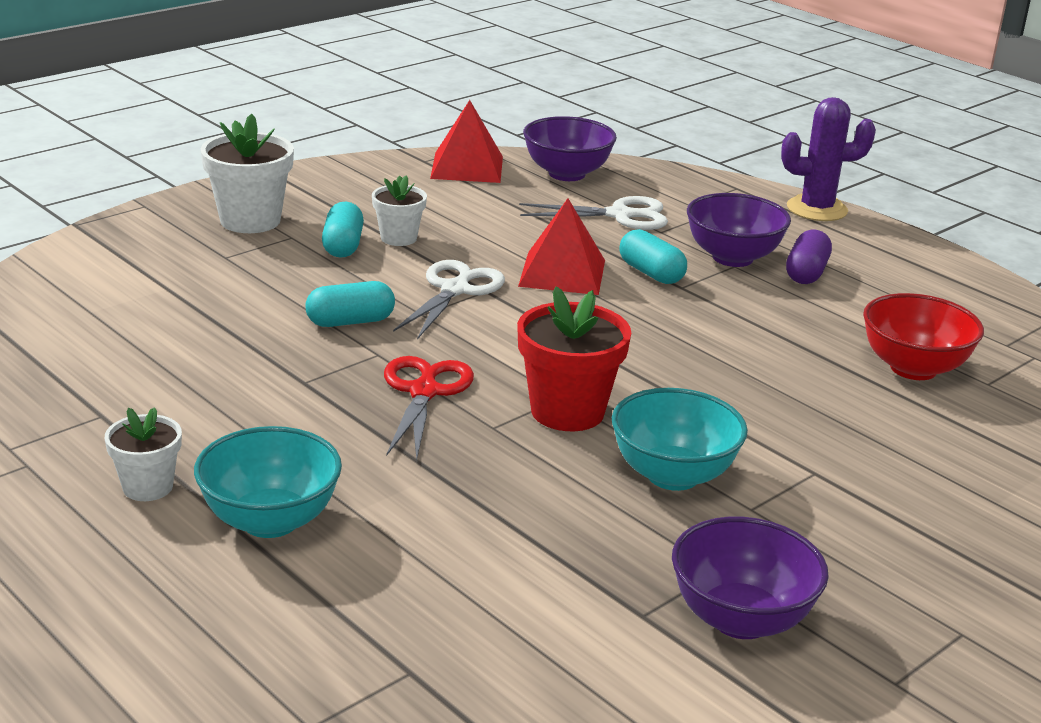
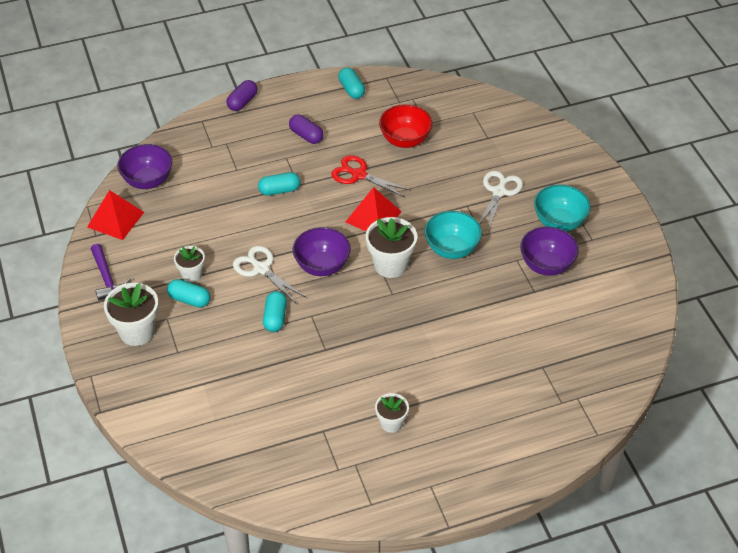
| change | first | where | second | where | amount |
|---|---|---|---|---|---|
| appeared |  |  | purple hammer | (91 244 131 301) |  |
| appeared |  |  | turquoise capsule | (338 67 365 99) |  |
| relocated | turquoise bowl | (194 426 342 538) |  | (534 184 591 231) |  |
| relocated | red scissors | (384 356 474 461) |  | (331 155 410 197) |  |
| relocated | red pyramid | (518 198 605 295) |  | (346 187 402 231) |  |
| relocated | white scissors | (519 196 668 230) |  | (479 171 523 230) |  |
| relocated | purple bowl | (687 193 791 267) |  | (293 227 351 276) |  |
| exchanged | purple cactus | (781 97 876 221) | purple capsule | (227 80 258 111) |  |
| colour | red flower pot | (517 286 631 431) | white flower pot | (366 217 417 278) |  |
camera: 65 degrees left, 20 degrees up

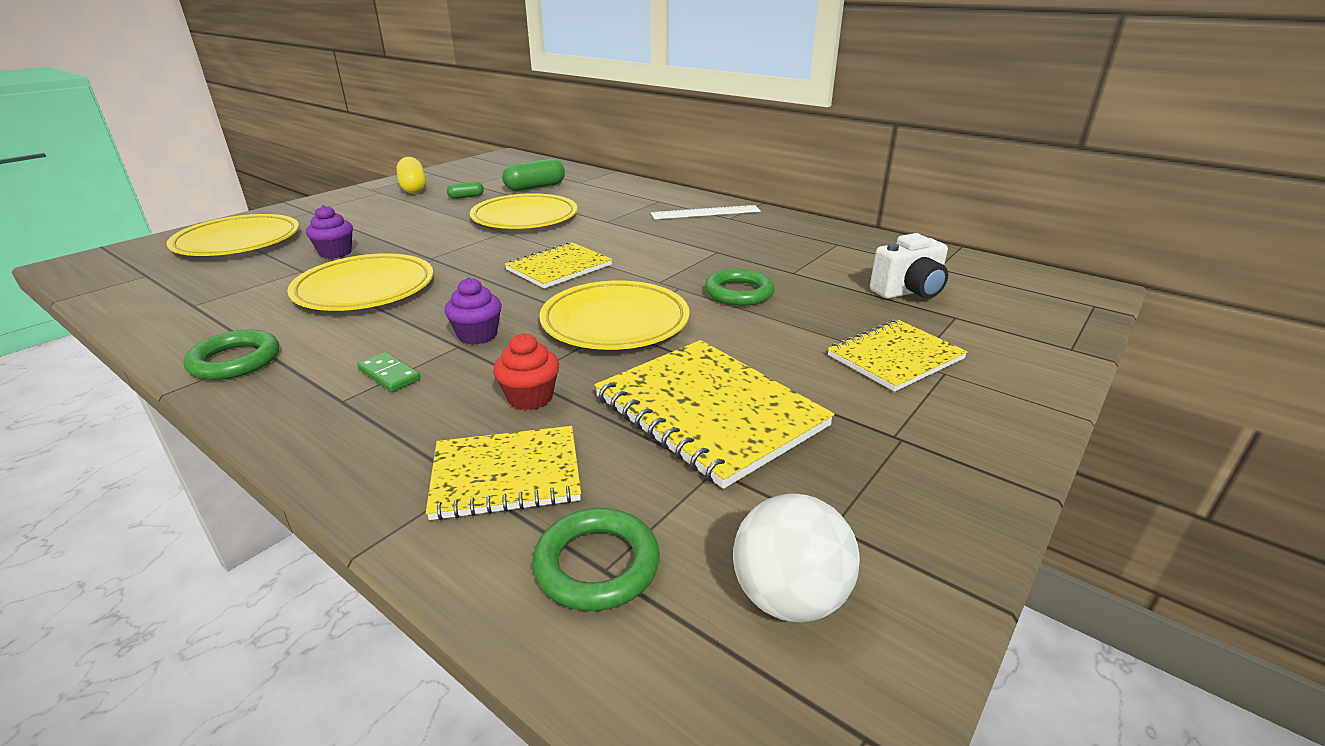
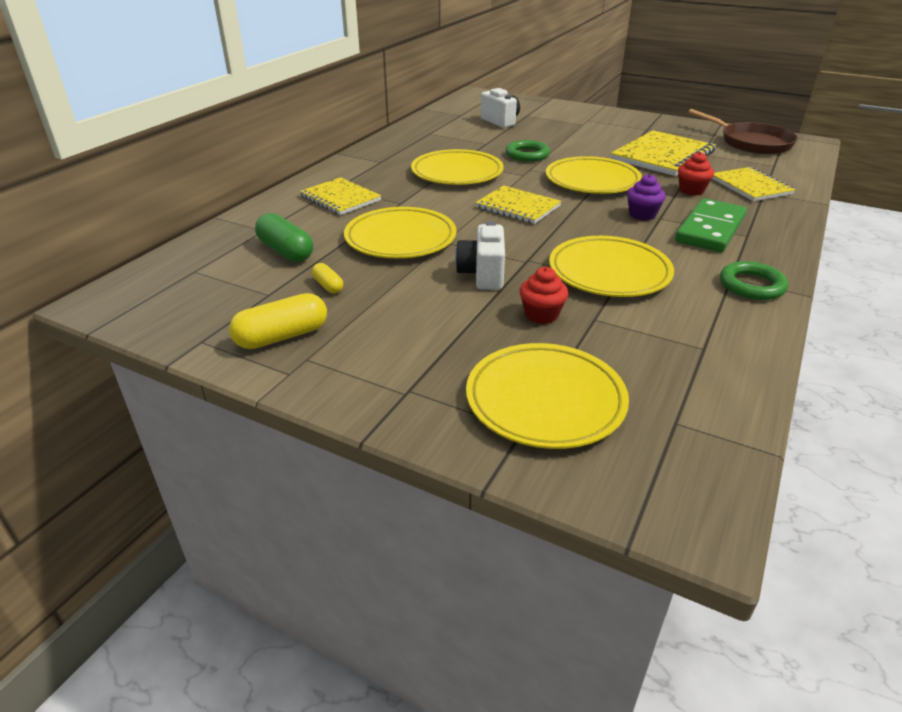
| change | first | where | second | where | amount |
|---|---|---|---|---|---|
| missing | green ring | (532 508 660 611) |  |  |  |
| missing | white ruler | (651 205 761 219) |  |  |  |
| appeared |  |  | yellow plate | (411 149 504 185) |  |
| appeared |  |  | white camera | (455 221 505 290) |  |
| relocated | yellow notebook | (828 320 968 392) |  | (299 177 381 215) |  |
| exchanged | white ball | (733 494 860 622) | brown pan | (688 109 798 154) |  |
| colour | purple cupcake | (306 205 353 259) | red cupcake | (520 267 568 324) |  |
| colour | green capsule | (447 181 484 199) | yellow capsule | (312 263 343 293) |  |
| size | green domino | (357 352 421 392) |  | (675 198 747 252) | x2.24 |
camera: 100 degrees left, 5 degrees up

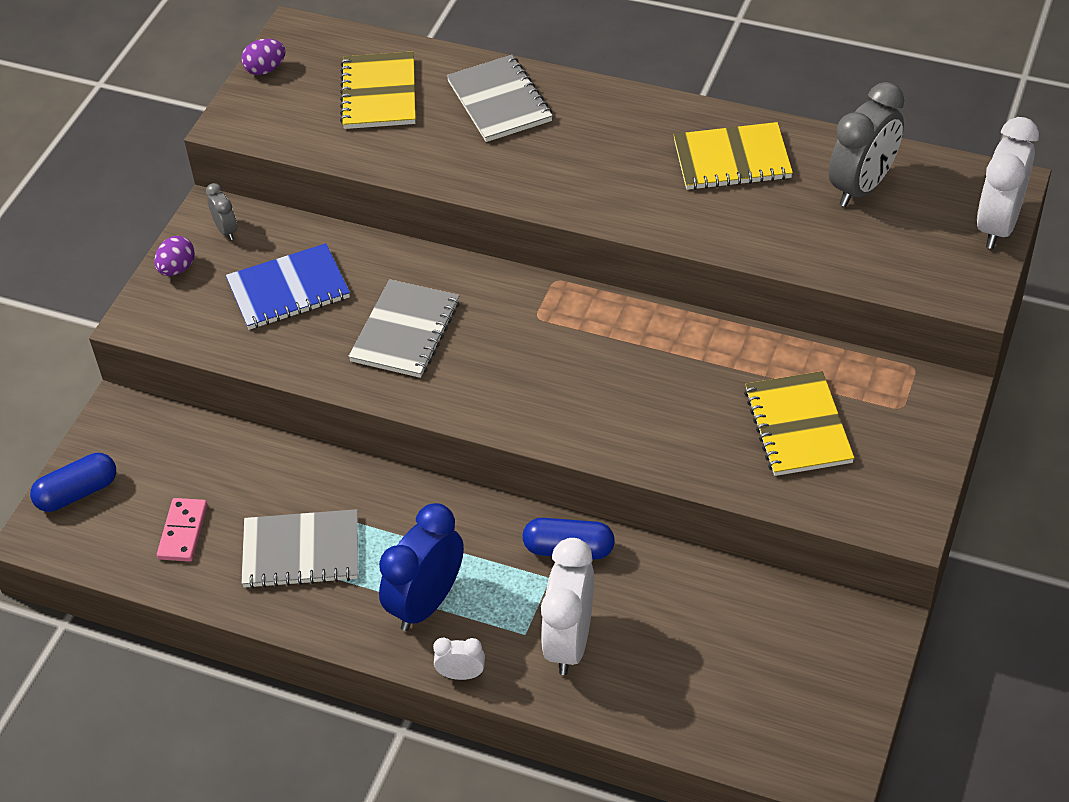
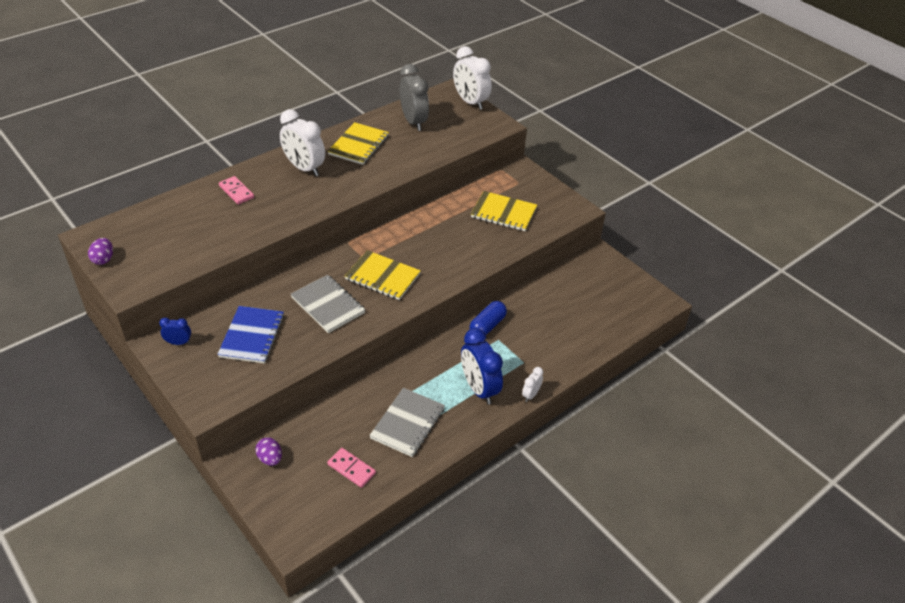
| change | first | where | second | where | amount |
|---|---|---|---|---|---|
| missing | blue capsule | (30 453 116 512) |  |  |  |
| relocated | purple egg | (154 236 195 276) |  | (255 437 282 466) |  |
| relocated | yellow notebook | (340 52 416 129) |  | (345 250 421 300) |  |
| relocated | white clock | (541 538 594 675) |  | (280 109 325 176) |  |
| exchanged | grey notebook | (447 55 553 142) | pink domino | (219 176 254 204) |  |
| colour | grey clock | (206 183 237 240) | blue clock | (159 318 191 345) |  |
camera: 65 degrees left, 5 degrees down

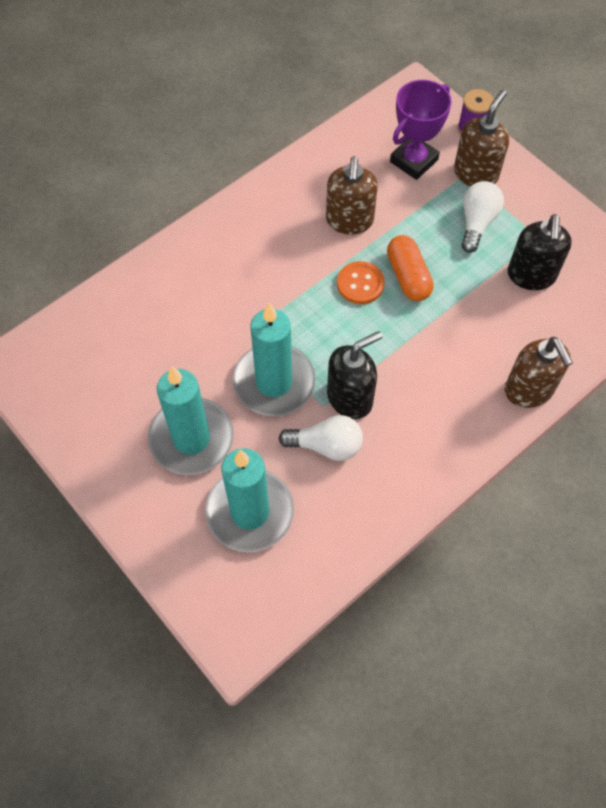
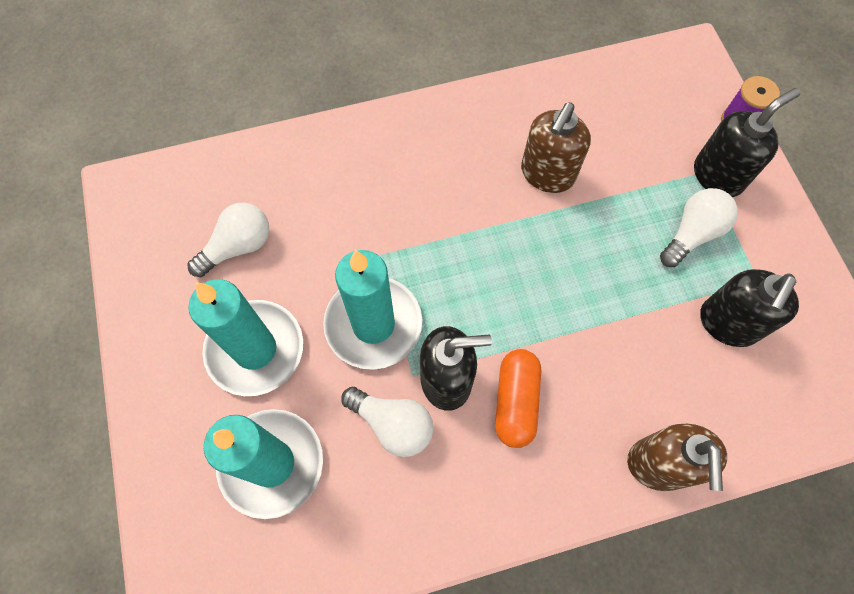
| change | first | where | second | where | amount |
|---|---|---|---|---|---|
| missing | orange button | (337 261 384 304) |  |  |  |
| missing | purple trophy | (390 80 452 180) |  |  |  |
| appeared |  |  | white light bulb | (187 202 269 277) |  |
| relocated | orange capsule | (387 235 434 301) |  | (495 349 541 448) |  |
| colour | brown soap dispenser | (454 90 509 186) | black soap dispenser | (694 88 800 197) |  |
camera: 25 degrees right, 5 degrees up

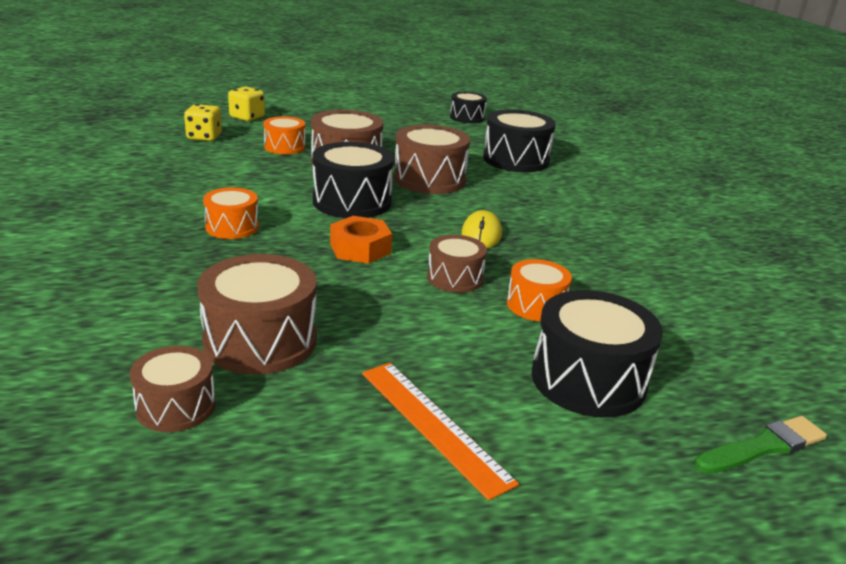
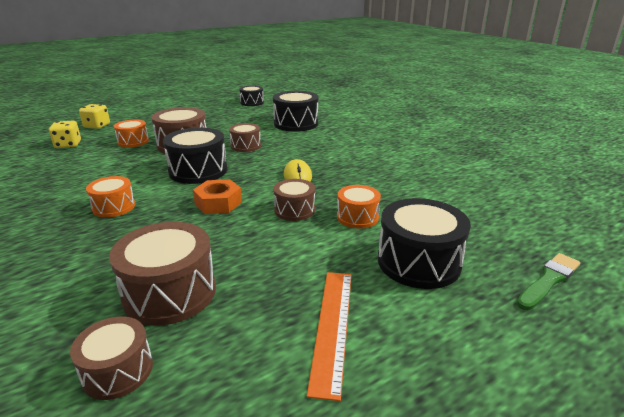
| change | first | where | second | where | amount |
|---|---|---|---|---|---|
| spun | orange ruler | (362 363 519 501) |  | (307 272 352 401) | 60 degrees clockwise |
| size | brown drum | (394 124 470 194) |  | (229 123 261 152) | x0.60 |
camera: 15 degrees left, 0 degrees up

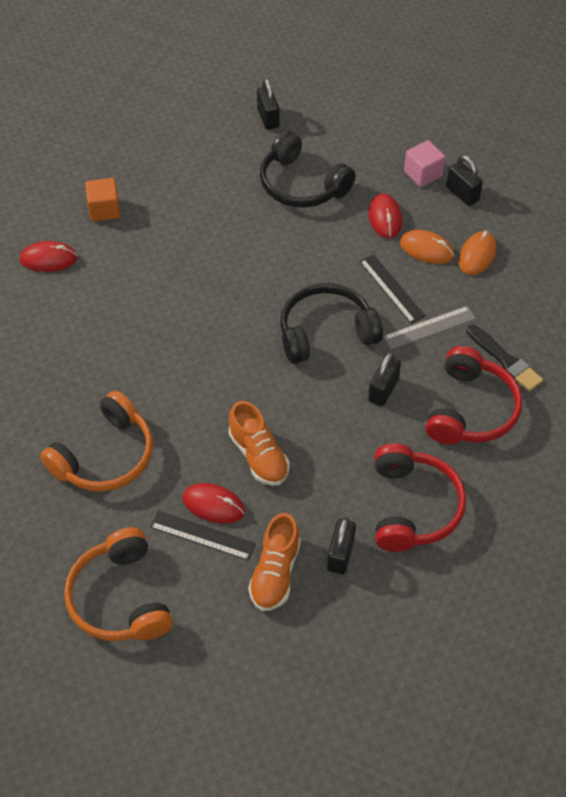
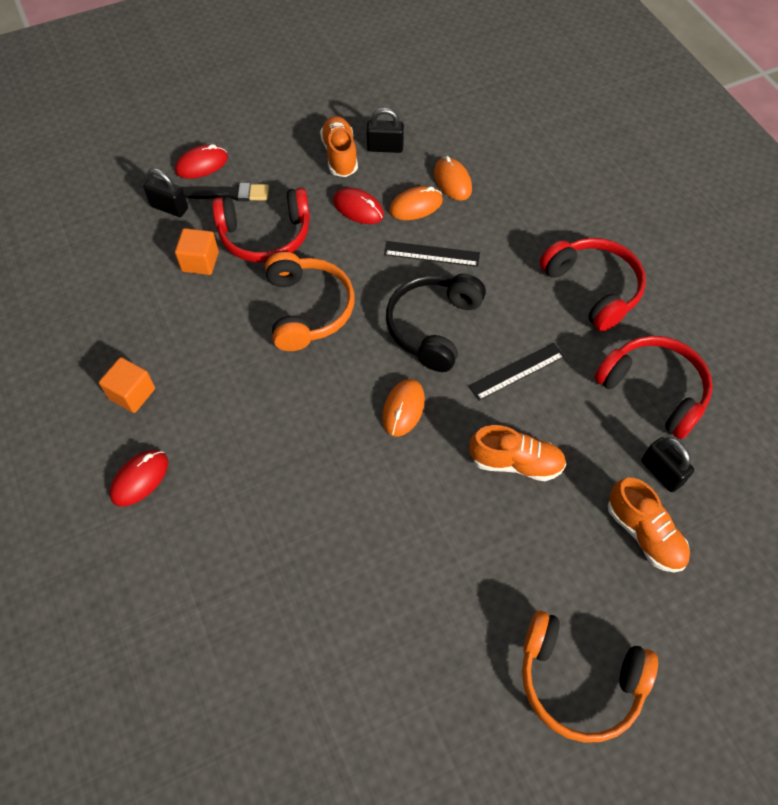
| change | first | where | second | where | amount |
|---|---|---|---|---|---|
| missing | black padlock | (368 352 401 407) |  |  |  |
| missing | grey ruler | (383 306 476 350) |  |  |  |
| appeared |  |  | orange cube | (175 228 219 275) |  |
| appeared |  |  | orange mouse | (382 379 425 437) |  |
| relocated | orange headphones | (40 391 153 491) |  | (265 252 354 351) |  |
| relocated | black ruler | (150 511 256 561) |  | (469 343 564 401) |  |
| relocated | red mouse | (183 483 245 524) |  | (175 144 228 179) |  |
| relocated | black brush | (467 325 543 391) |  | (183 183 269 201) |  |
| exchanged | pink cube | (404 140 446 187) | orange shoe | (320 116 358 177) |  |
| colour | black headphones | (260 131 356 208) | red headphones | (212 188 310 263) |  |
camera: 50 degrees left, 5 degrees up

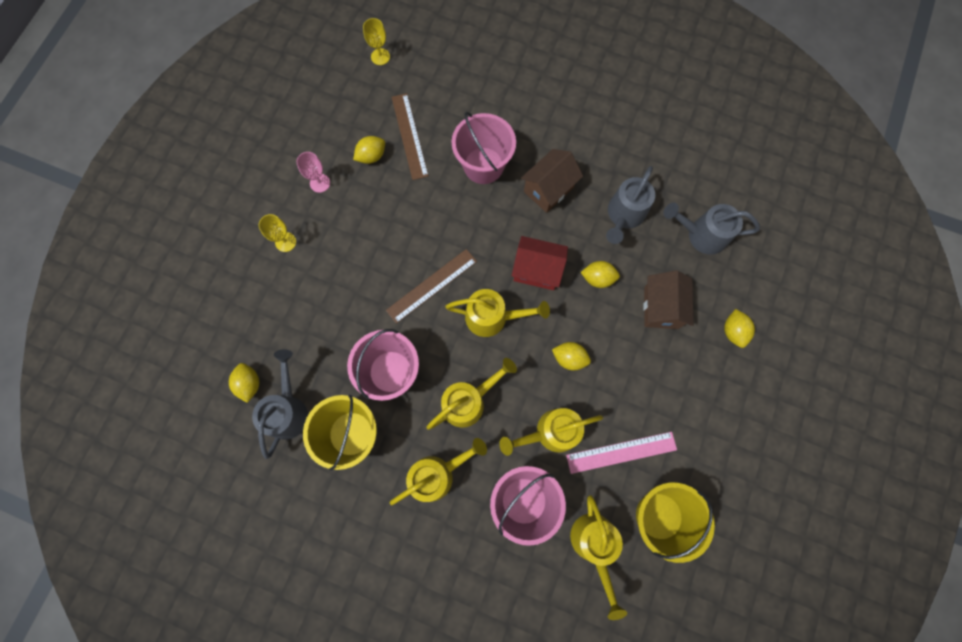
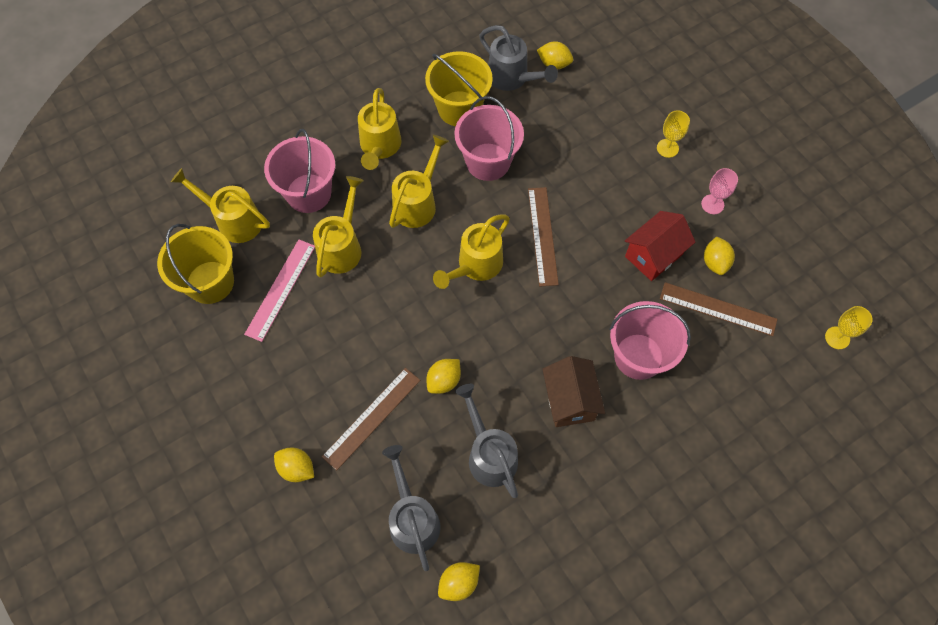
| change | first | where | second | where | amount |
|---|---|---|---|---|---|
| relocated | red house | (512 236 568 290) |  | (625 211 695 281) |  |
| relocated | yellow lemon | (552 342 591 370) |  | (438 562 480 601) |  |
| exchanged | brown house | (644 270 693 329) | brown ruler | (322 368 420 470) |  |
| spun | yellow watering can | (426 358 517 430) |  | (389 135 449 228) | 150 degrees counterclockwise |
| spun | grey watering can | (663 203 760 255) |  | (382 445 441 571) | 60 degrees counterclockwise |
camera: 125 degrees right, 10 degrees down

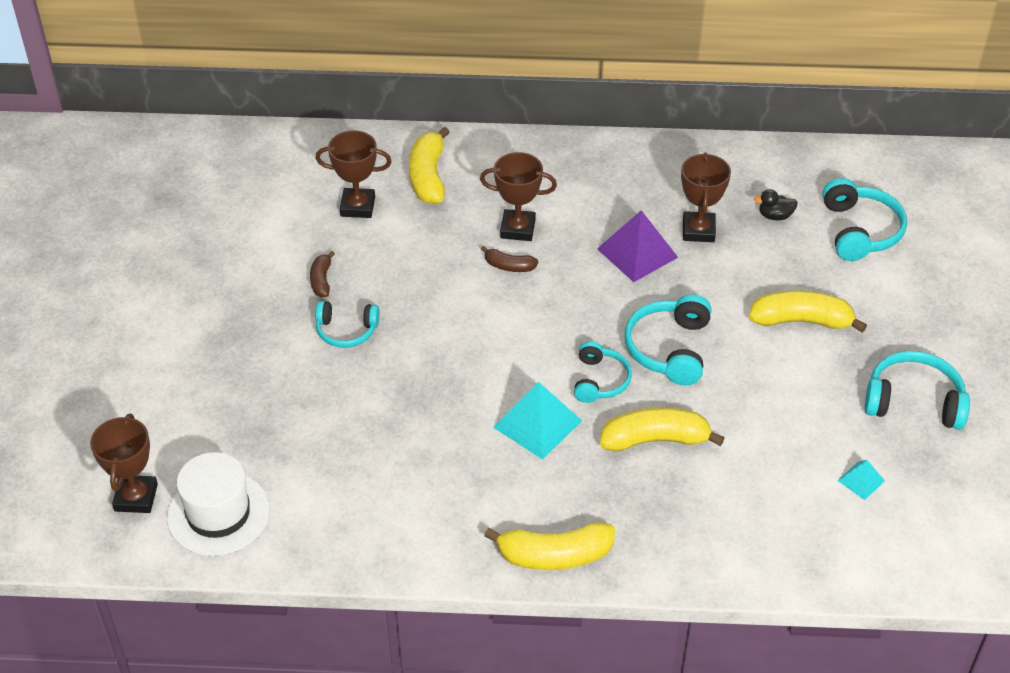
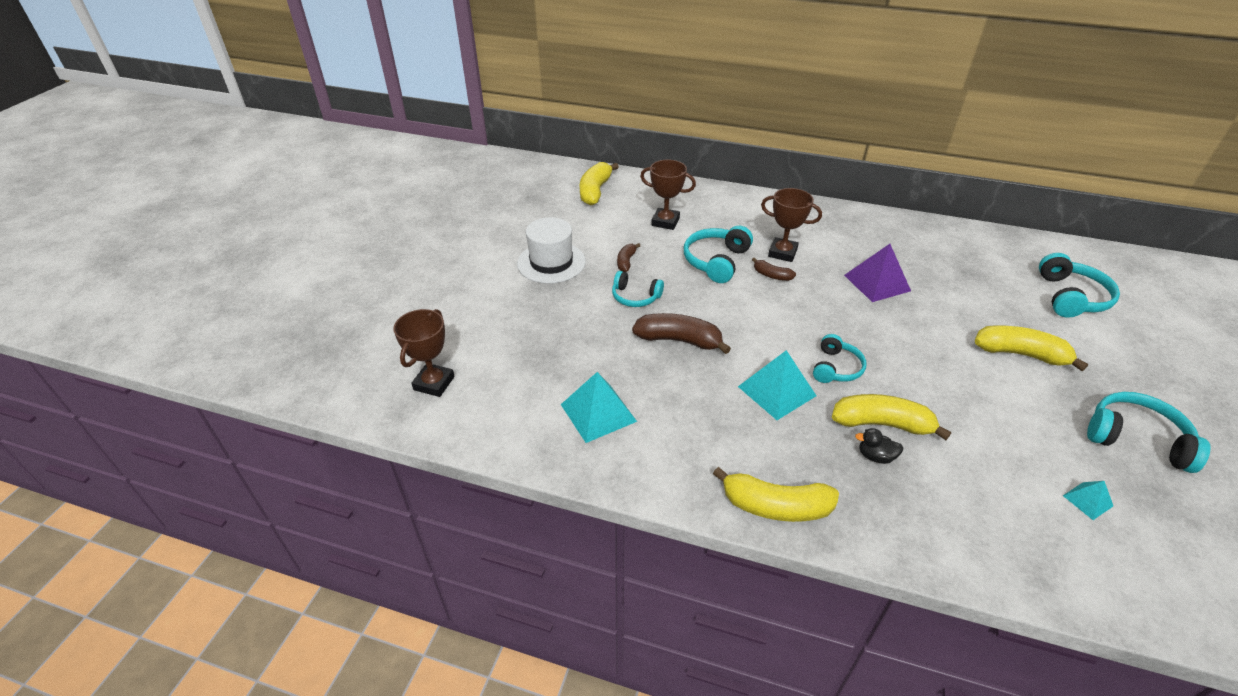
| change | first | where | second | where | amount |
|---|---|---|---|---|---|
| missing | brown trophy | (681 153 731 242) |  |  |  |
| appeared |  |  | turquoise pyramid | (561 372 637 443) |  |
| appeared |  |  | brown banana | (632 313 731 354) |  |
| relocated | white hat | (167 452 270 556) |  | (517 217 586 284) |  |
| relocated | yellow banana | (409 127 450 204) |  | (580 162 619 206) |  |
| relocated | turquoise headphones | (625 294 711 385) |  | (684 226 753 283) |  |
| relocated | black duck | (754 189 798 220) |  | (855 428 904 464) |  |
camera: 15 degrees right, 5 degrees down

